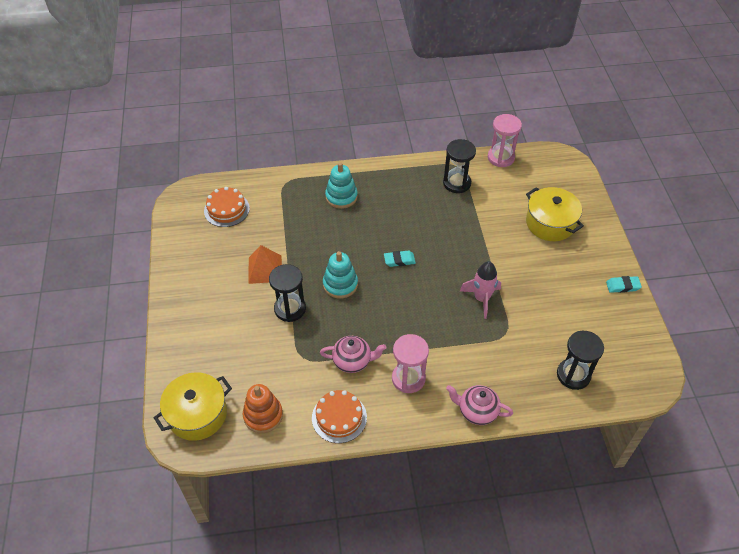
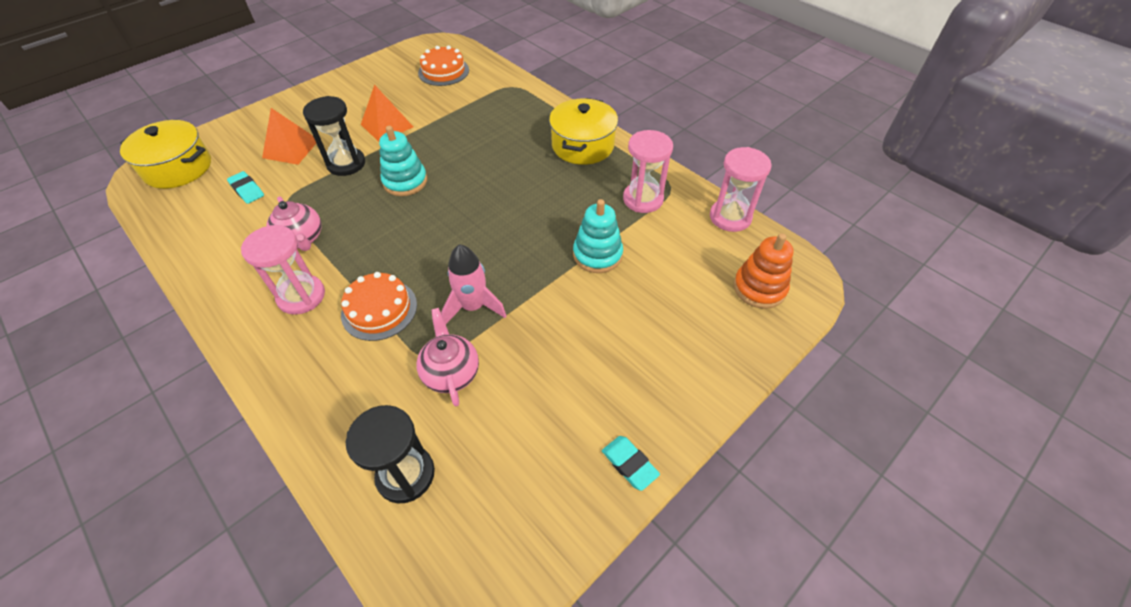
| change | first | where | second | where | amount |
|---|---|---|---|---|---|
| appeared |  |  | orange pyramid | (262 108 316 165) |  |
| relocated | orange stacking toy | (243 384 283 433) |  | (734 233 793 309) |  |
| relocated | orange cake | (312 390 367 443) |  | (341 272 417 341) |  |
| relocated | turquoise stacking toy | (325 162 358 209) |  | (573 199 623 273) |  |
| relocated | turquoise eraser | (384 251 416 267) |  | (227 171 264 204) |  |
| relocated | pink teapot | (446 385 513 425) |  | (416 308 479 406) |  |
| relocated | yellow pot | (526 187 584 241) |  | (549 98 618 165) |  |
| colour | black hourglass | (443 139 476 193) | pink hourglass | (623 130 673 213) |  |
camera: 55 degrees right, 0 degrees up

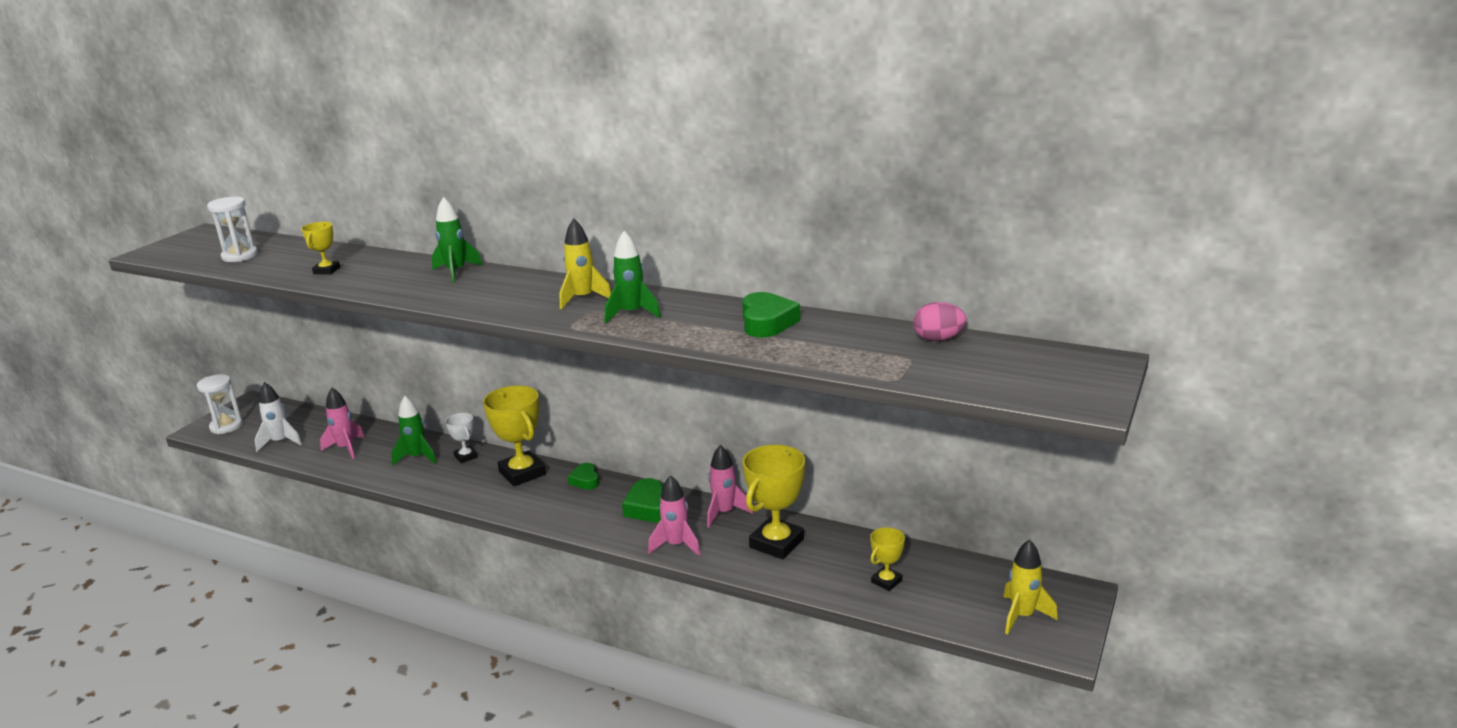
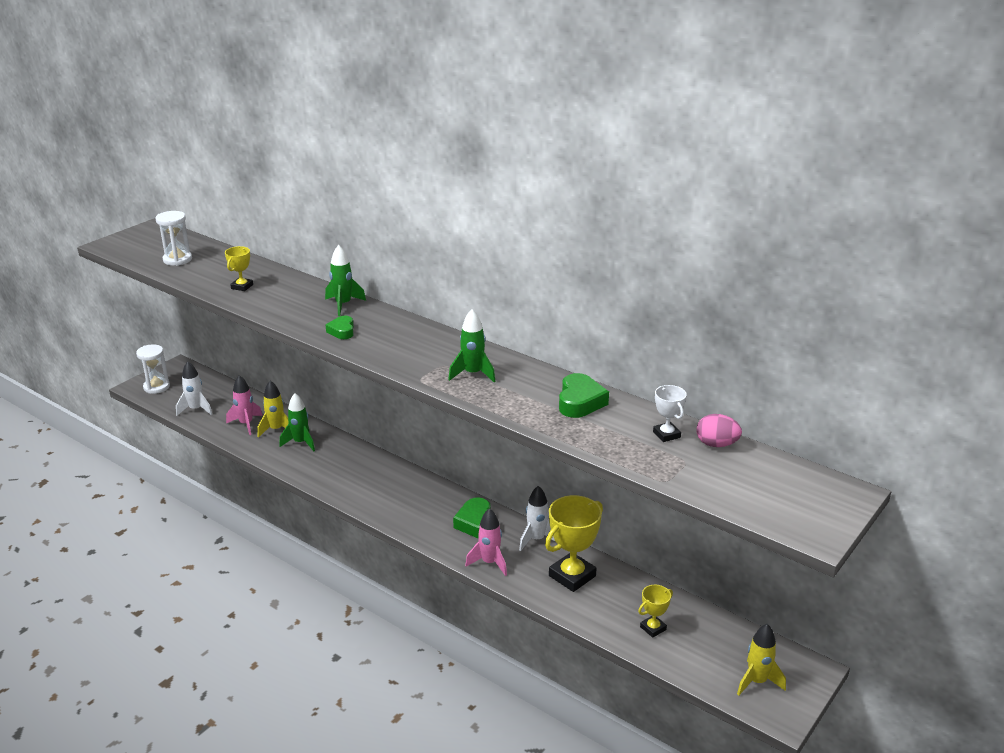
| change | first | where | second | where | amount |
|---|---|---|---|---|---|
| missing | yellow trophy | (483 385 546 486) |  |  |  |
| relocated | white trophy | (445 413 478 463) |  | (653 385 687 442) |  |
| relocated | yellow rocket | (559 218 611 309) |  | (258 381 289 438) |  |
| relocated | green heart | (567 463 599 490) |  | (326 316 354 339) |  |
| colour | pink rocket | (707 445 753 527) | white rocket | (519 486 556 551) |  |
camera: 10 degrees right, 5 degrees up

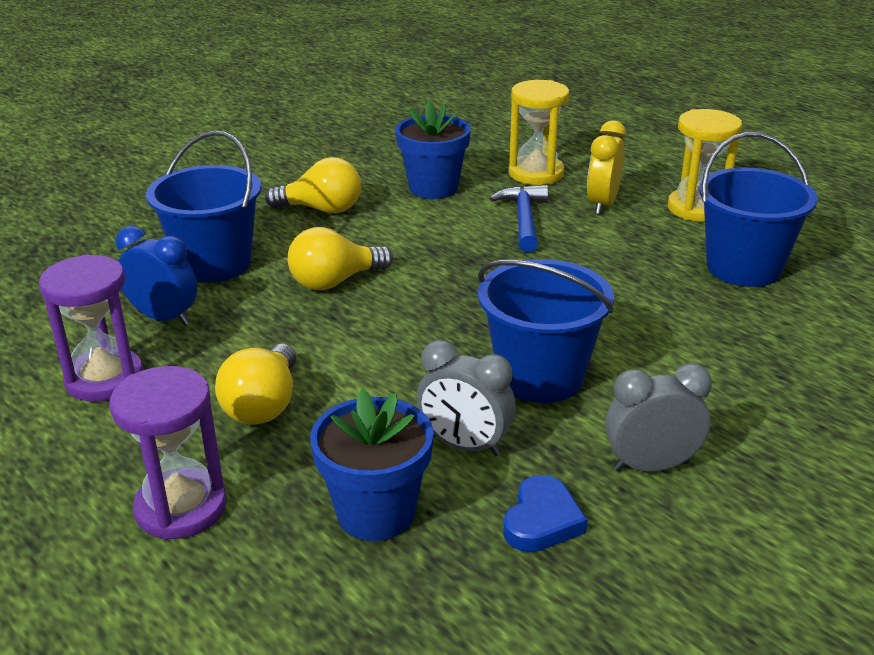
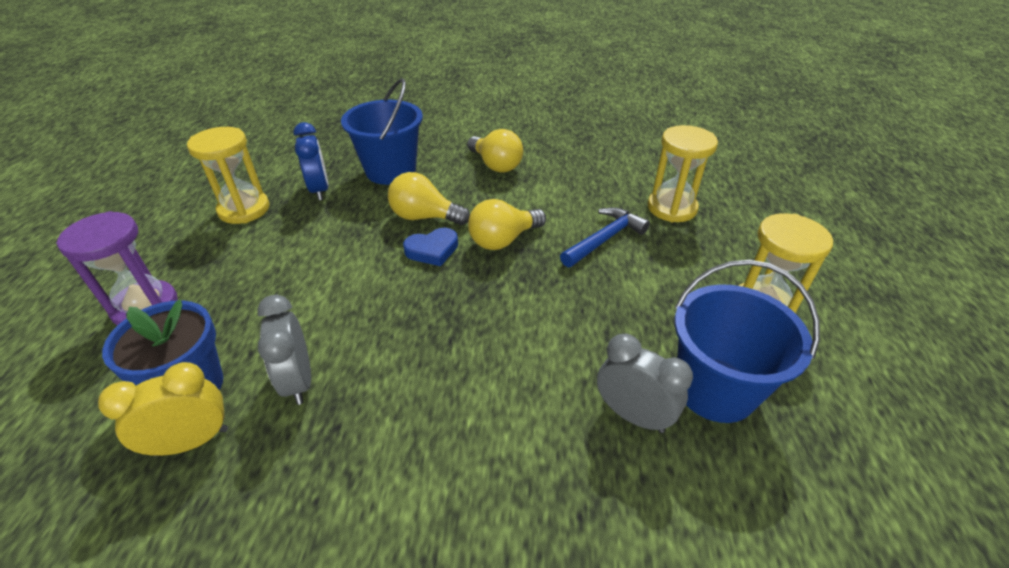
| change | first | where | second | where | amount |
|---|---|---|---|---|---|
| missing | blue flower pot | (396 101 471 199) |  |  |  |
| missing | blue bucket | (478 259 614 403) |  |  |  |
| relocated | yellow light bulb | (215 344 296 424) |  | (468 199 546 250) |  |
| relocated | blue heart | (503 475 587 552) |  | (403 228 458 266) |  |
| relocated | yellow clock | (587 120 626 215) |  | (98 362 228 456) |  |
| relocated | grey clock | (605 363 712 472) |  | (597 334 693 433) |  |
| colour | purple hourglass | (39 254 143 402) | yellow hourglass | (187 127 269 224) |  |
camera: 45 degrees right, 10 degrees up

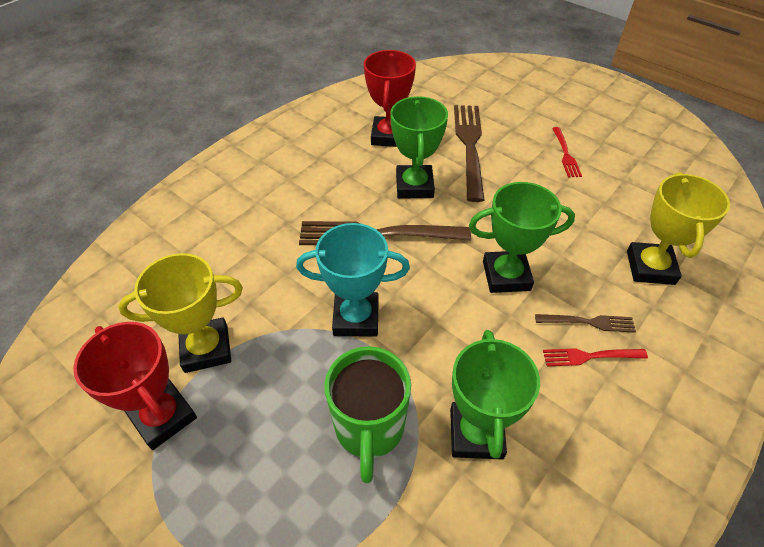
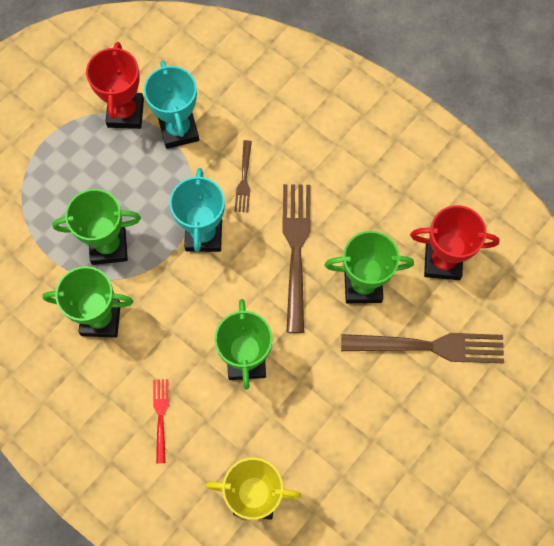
| change | first | where | second | where | amount |
|---|---|---|---|---|---|
| missing | red fork | (552 127 582 177) |  |  |  |
| relocated | brown fork | (535 314 636 333) |  | (235 140 252 212) |  |
| exchanged | green mug | (324 346 411 483) | green trophy | (52 189 141 265) |  |
| colour | yellow trophy | (118 253 243 373) | turquoise trophy | (144 61 199 149) |  |
| spun | red trophy | (73 322 197 450) |  | (86 42 144 129) | 45 degrees counterclockwise |
camera: 90 degrees right, 20 degrees up

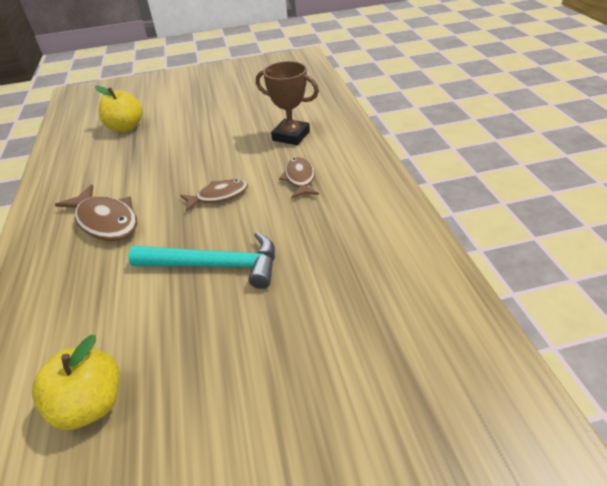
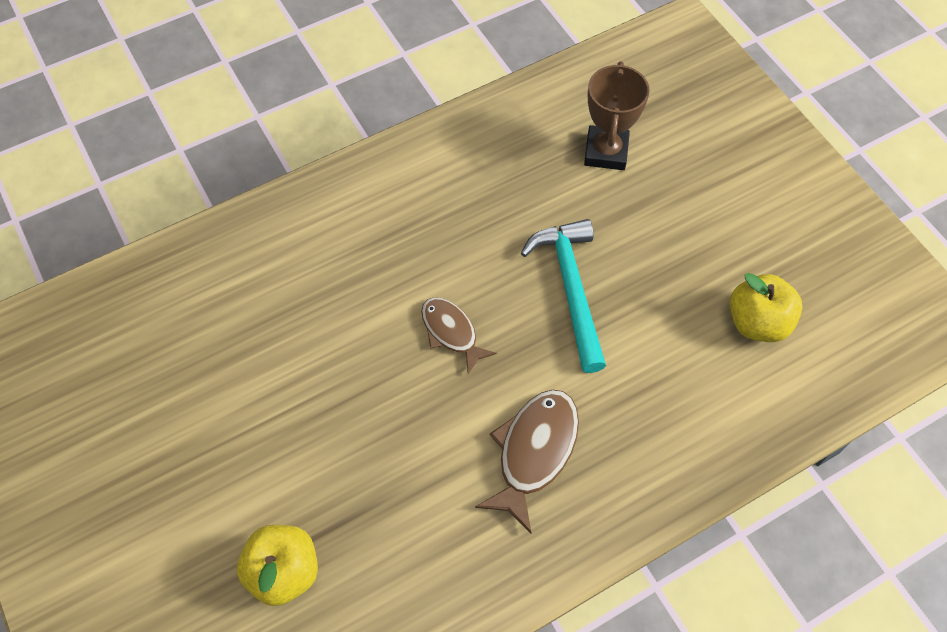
| change | first | where | second | where | amount |
|---|---|---|---|---|---|
| missing | brown fish | (279 157 319 199) |  |  |  |
| relocated | brown trophy | (256 61 319 145) |  | (584 61 650 170) |  |
camera: 110 degrees left, 20 degrees up

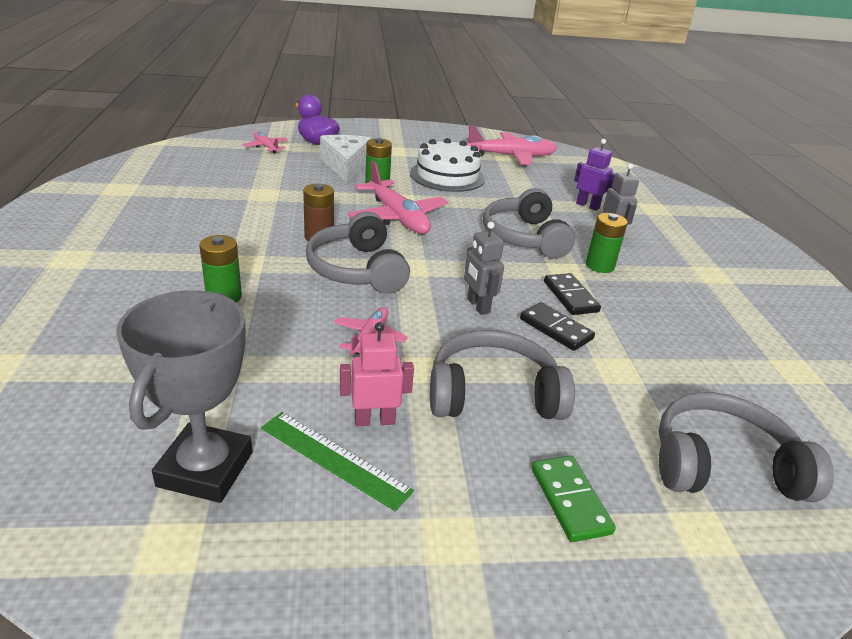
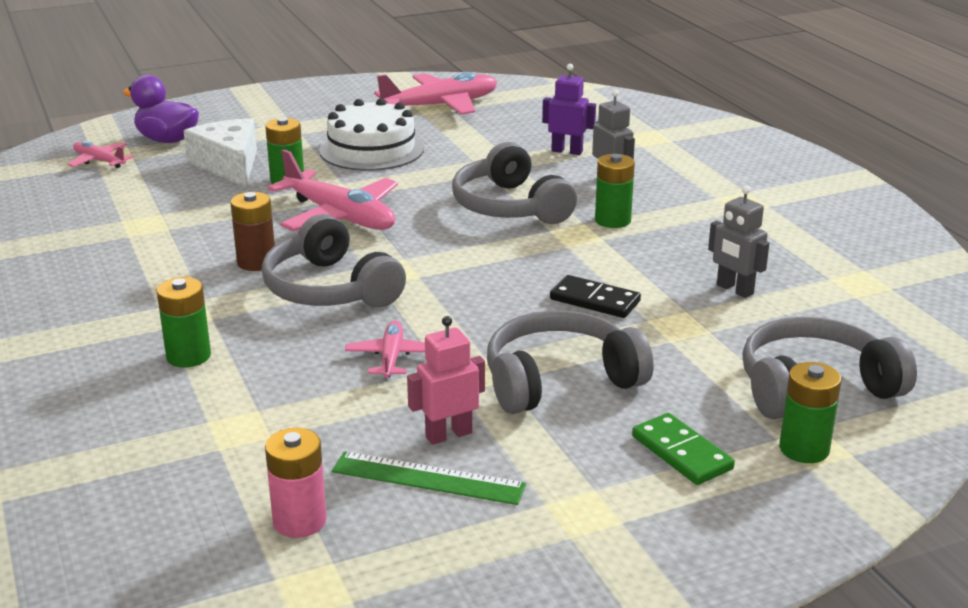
| change | first | where | second | where | amount |
|---|---|---|---|---|---|
| missing | black domino | (544 273 601 315) |  |  |  |
| appeared |  |  | green battery | (779 362 841 463) |  |
| relocated | grey robot | (464 222 504 315) |  | (708 185 770 298) |  |
| exchanged | grey trophy | (116 290 252 503) | pink battery | (265 428 327 538) |  |
camera: 15 degrees left, 5 degrees down

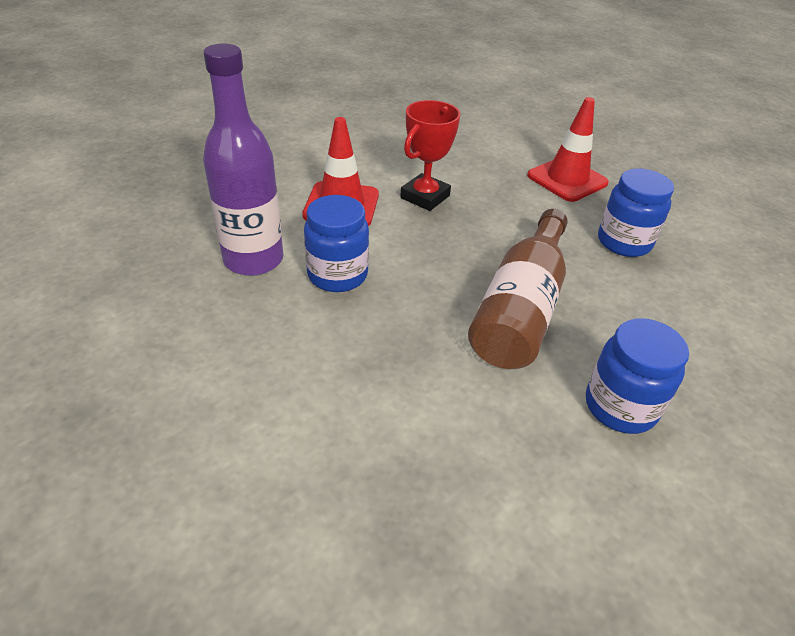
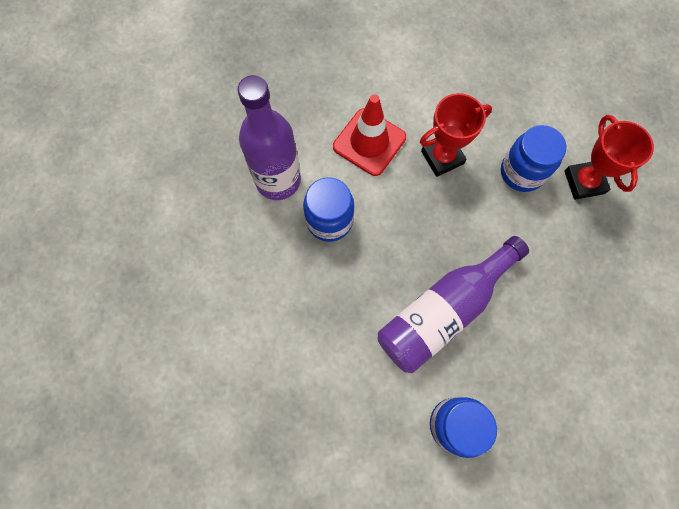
| change | first | where | second | where | amount |
|---|---|---|---|---|---|
| relocated | blue jar | (598 169 674 257) |  | (501 125 566 192) |  |
| exchanged | red traffic cone | (527 97 609 202) | red trophy | (564 115 654 200) |  |
| colour | brown bottle | (468 209 568 369) | purple bottle | (378 236 529 373) |  |
camera: 30 degrees right, 30 degrees up

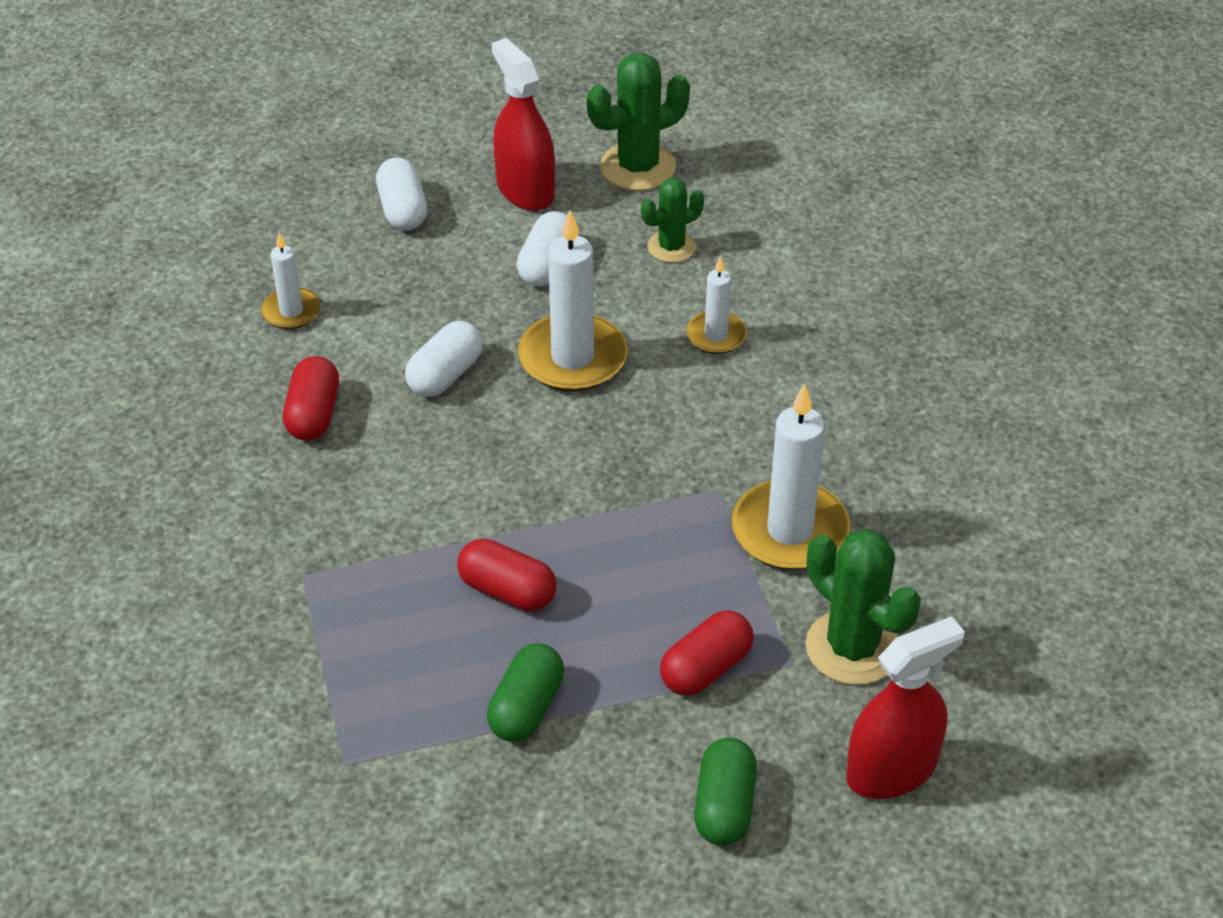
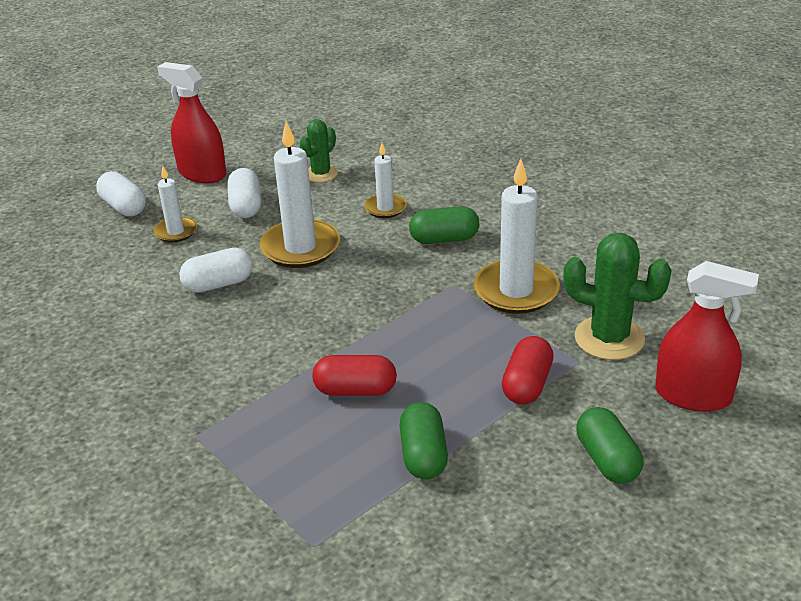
| change | first | where | second | where | amount |
|---|---|---|---|---|---|
| missing | red capsule | (283 356 339 441) |  |  |  |
| missing | green cactus | (587 53 690 191) |  |  |  |
| appeared |  |  | green capsule | (409 206 479 244) |  |
| relocated | white candle | (261 232 321 329) |  | (153 166 197 243) |  |
| spun | white capsule | (405 321 483 397) |  | (179 248 253 293) | 60 degrees clockwise |
| spun | red spray bottle | (846 616 965 799) |  | (655 261 759 412) | 75 degrees clockwise |
camera: 25 degrees left, 10 degrees down

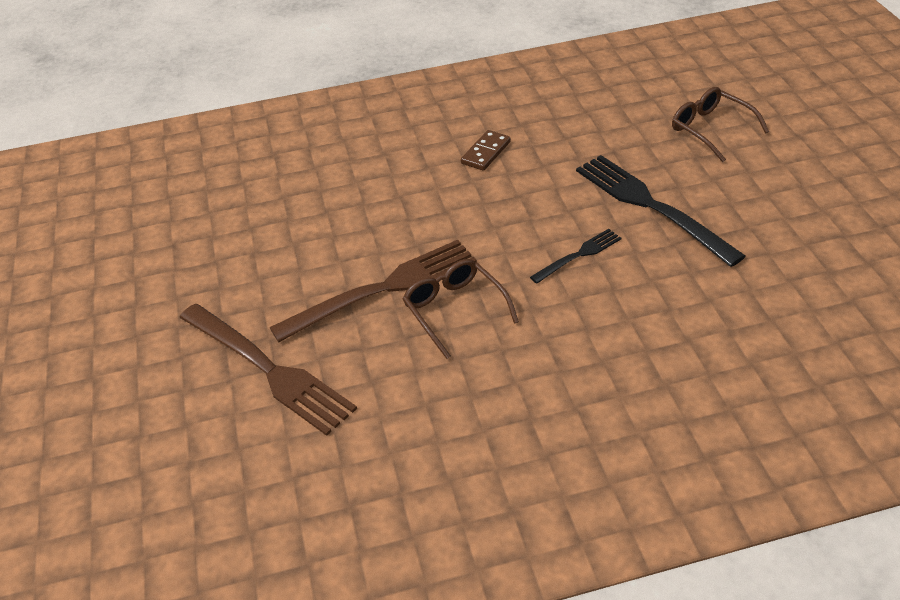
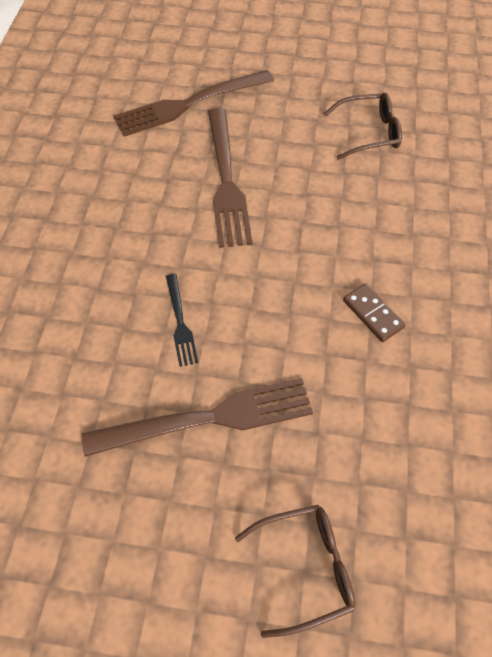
| change | first | where | second | where | amount |
|---|---|---|---|---|---|
| relocated | brown glasses | (403 259 519 359) |  | (323 93 402 160) |  |
| colour | black fork | (576 155 746 267) | brown fork | (82 378 313 457) |  |
camera: 110 degrees right, 15 degrees up

